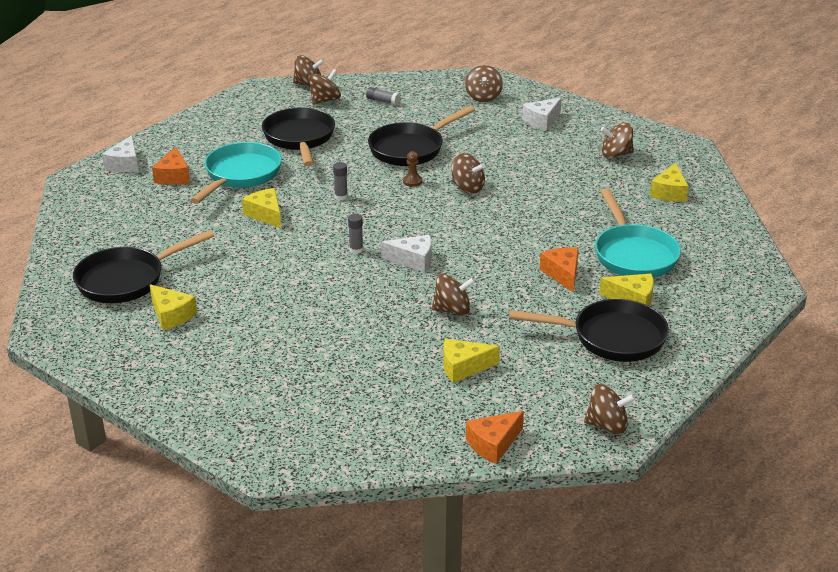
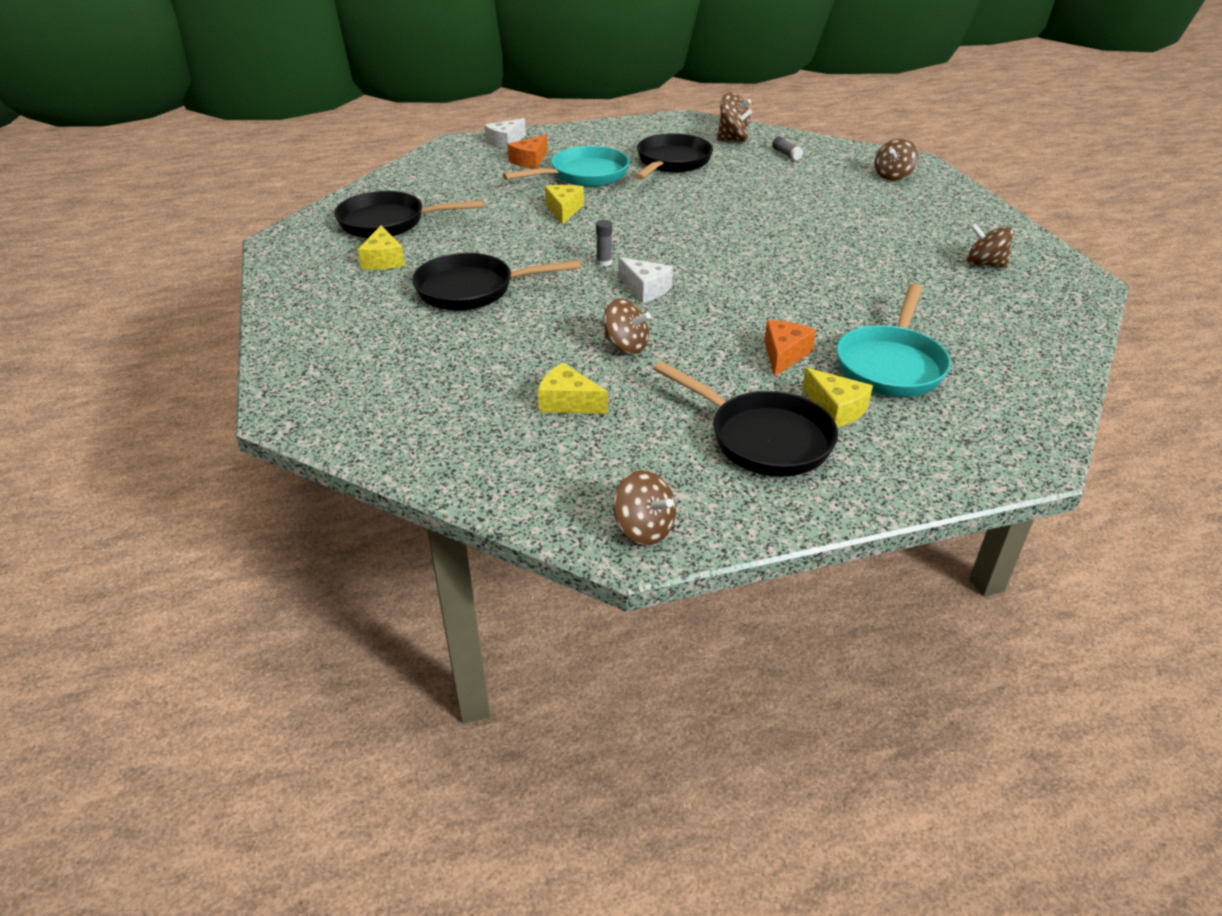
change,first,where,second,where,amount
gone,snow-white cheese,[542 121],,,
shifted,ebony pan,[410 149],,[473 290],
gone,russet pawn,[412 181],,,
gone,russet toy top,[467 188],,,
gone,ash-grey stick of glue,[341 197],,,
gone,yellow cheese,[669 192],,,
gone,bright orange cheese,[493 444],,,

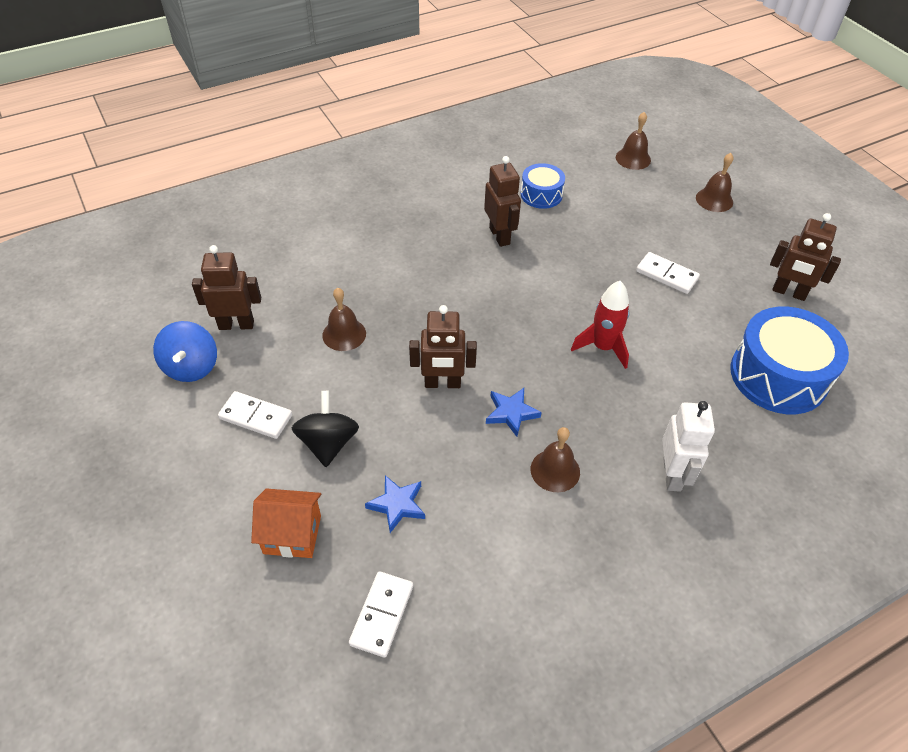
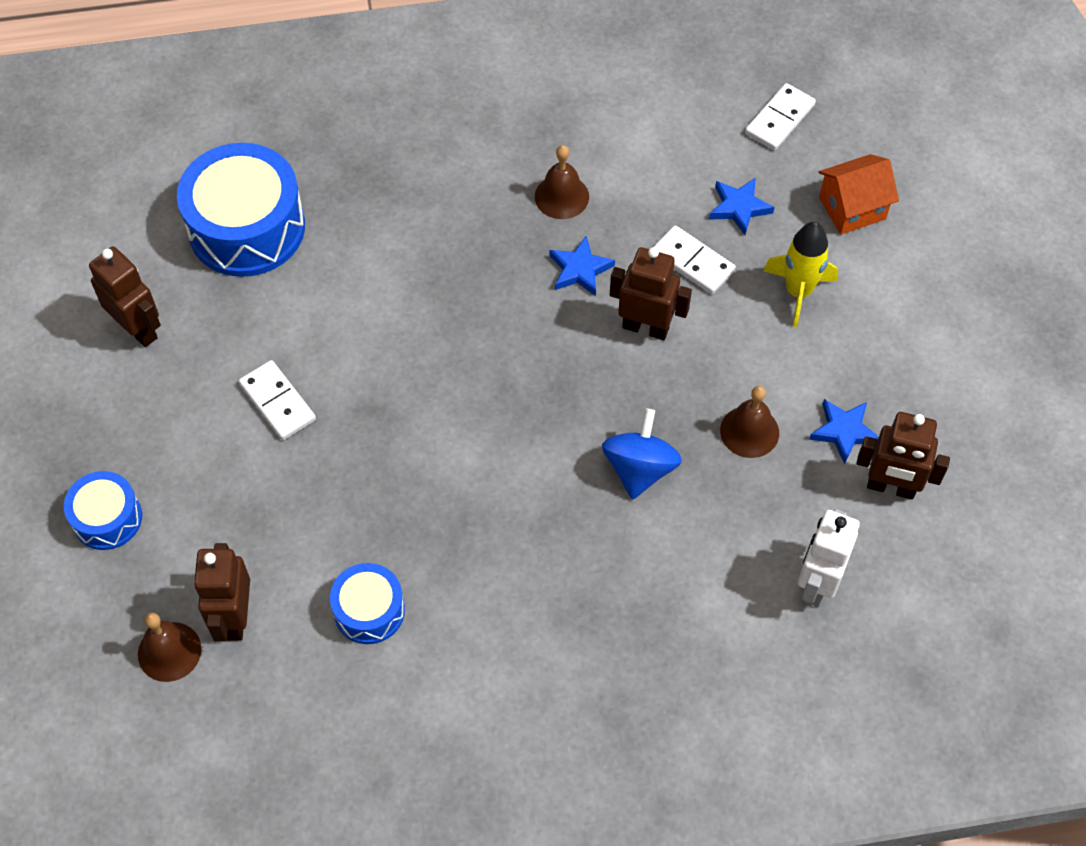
change,first,where,second,where,amount
swapped,russet bell,[714 200],royal blue drum,[107 518],
shifted,russet toy robot,[500 236],,[234 618],
gone,red rocket,[603 347],,,
shifted,royal blue toy top,[191 367],,[639 469],
shifted,snow-white domino,[256 417],,[692 262],
swapped,ebony toy top,[328 443],yellow rocket,[798 292],
shifted,snow-white toy robot,[672 474],,[817 583],
rotated,bright orange house,[292 534],,[852 208],45 degrees counterclockwise
new,,,royal blue five-pointed star,[844 431],

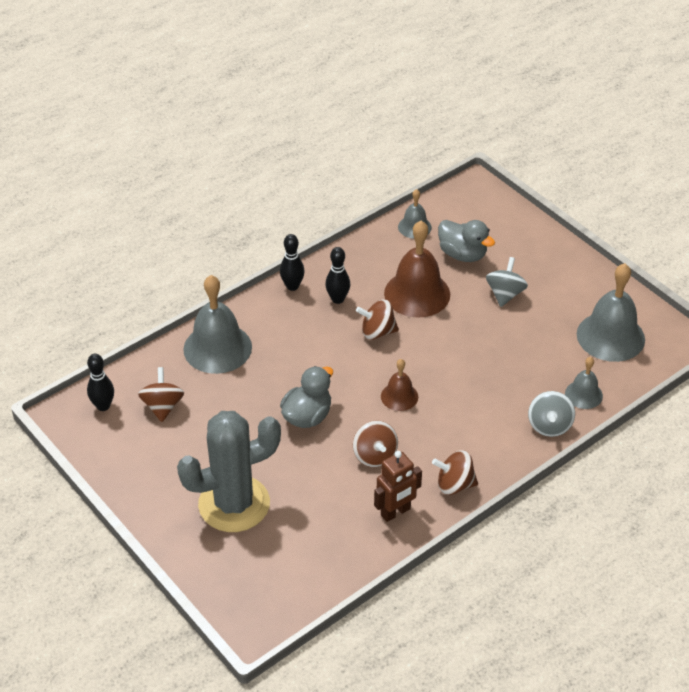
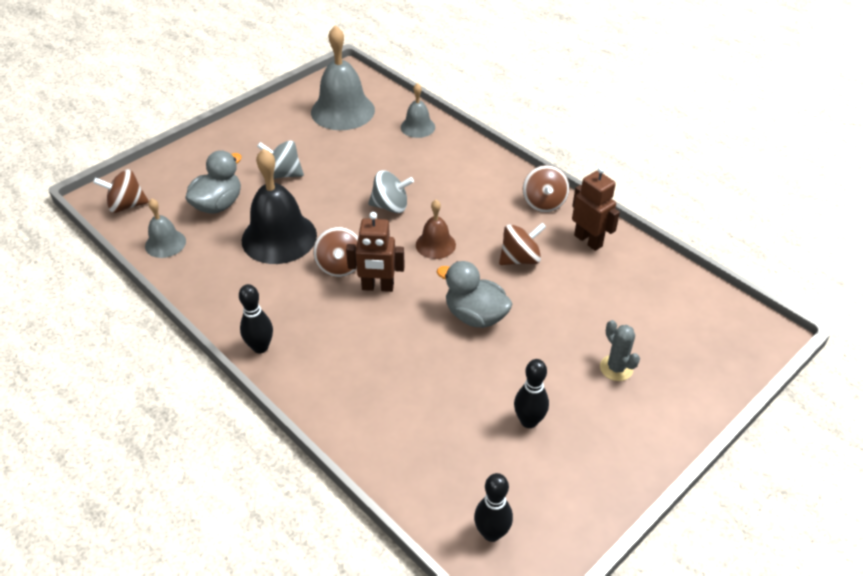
change,first,where,second,where,amount
repainted,russet bell,[417 293],ebony bell,[279 237],
shifted,ebony skittle,[338 299],,[529 421],
gone,ash-grey bell,[217 348],,,
shifted,russet toy top,[162 406],,[126 205],
shifted,ash-grey toy top,[549 425],,[390 206],
scaled,ash-grey prickly plant,[234 504],,[616 368],x0.41
new,,,russet toy robot,[377 287],

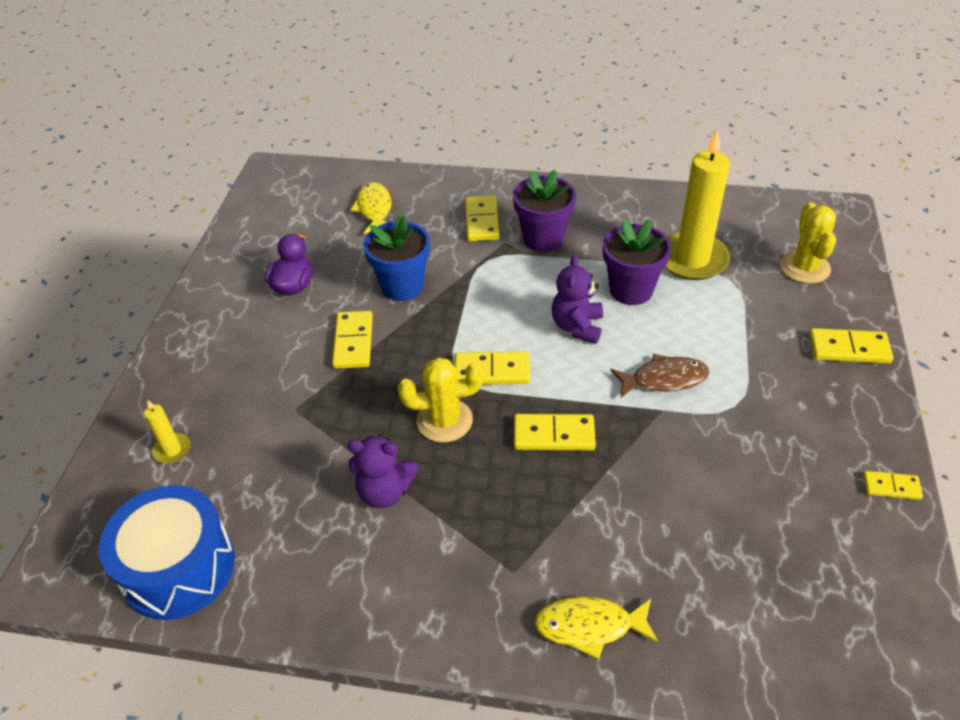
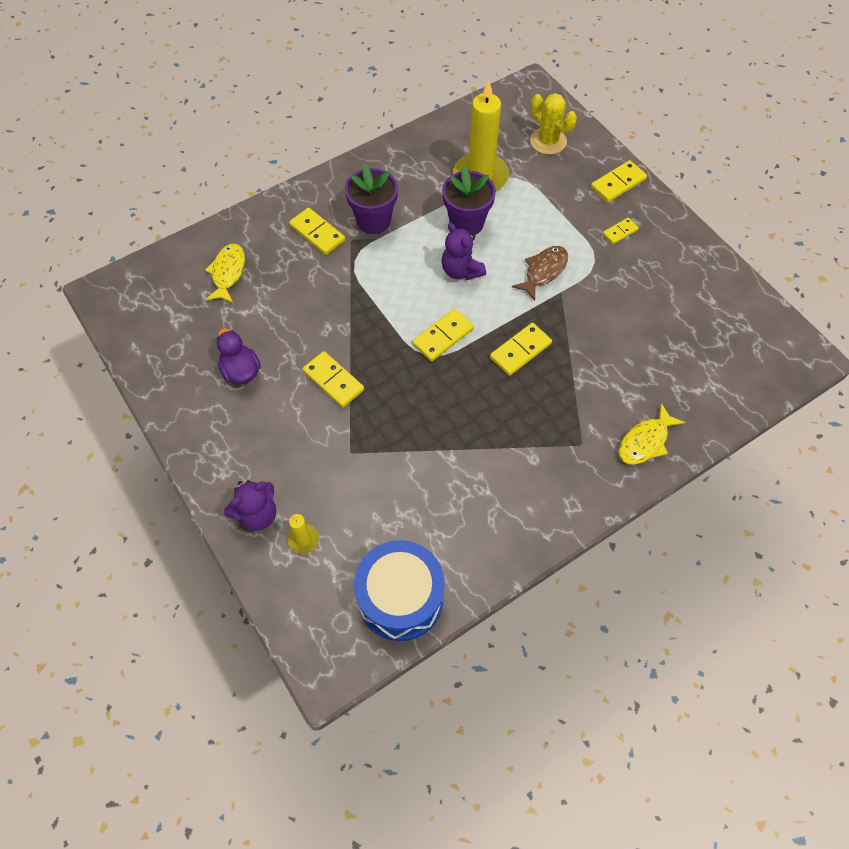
change,first,where,second,where,amount
rotated,yellow fish figure,[374 209],,[228 273],60 degrees clockwise
gone,royal blue potted plant,[402 286],,,
gone,yellow prickly plant,[444 420],,,
shifted,royal purple teddy bear,[385 491],,[257 514],
shifted,yellow domino,[891 487],,[620 232],

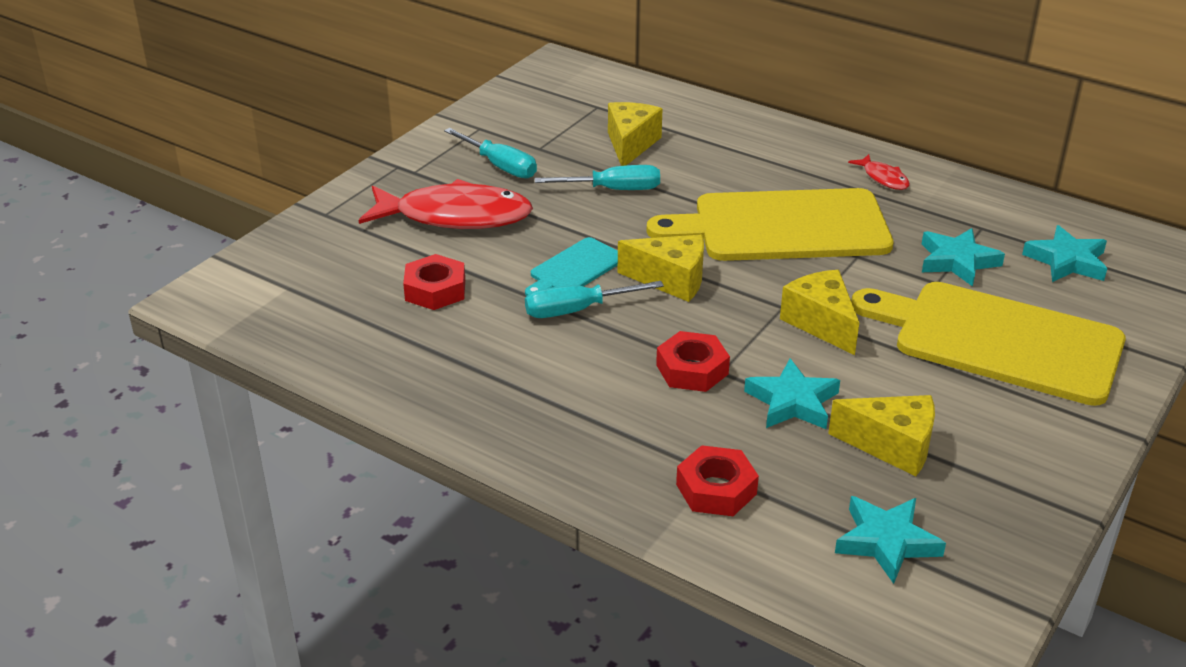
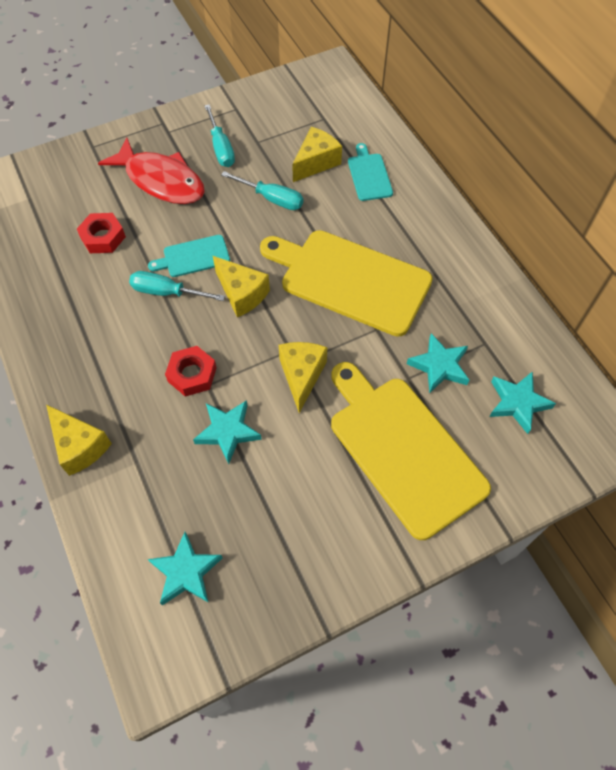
change,first,where,second,where,amount
gone,red fish figure,[883 178],,,
shifted,yellow cheese,[892 446],,[80 446],
gone,red nut,[716 489],,,
new,,,aqua bread board,[369 175],

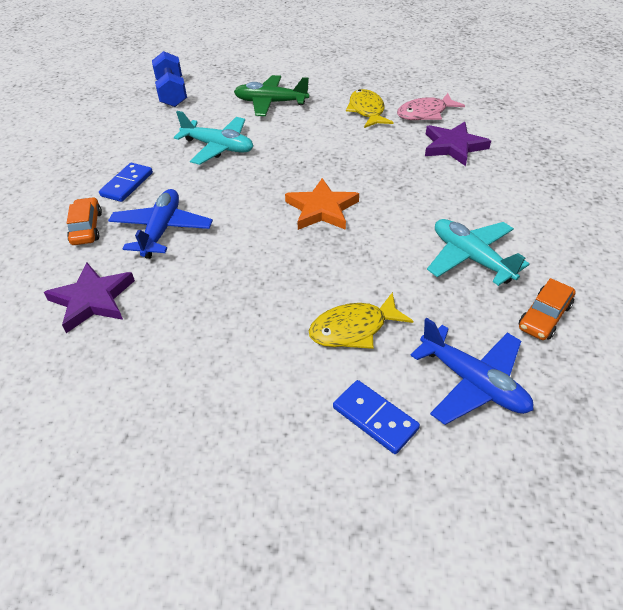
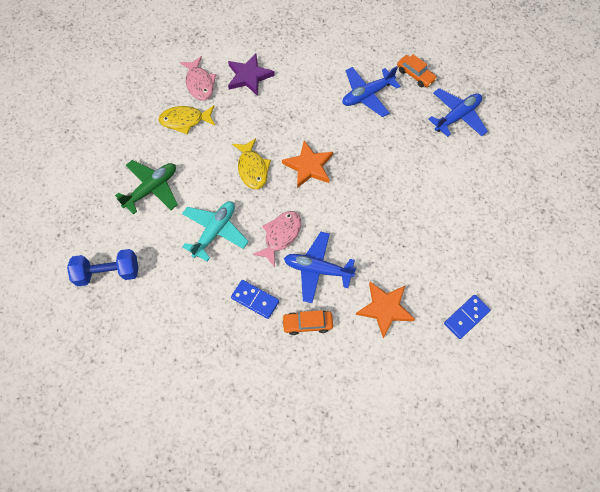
change,first,where,second,where,amount
rotated,leaf-green plane,[271 103],,[152 189],150 degrees counterclockwise
repainted,aqua plane,[471 258],royal blue plane,[367 95],
repainted,royal purple five-pointed star,[92 300],bright orange five-pointed star,[385 308],
shifted,yellow fish figure,[353 329],,[252 168],
shifted,royal blue domino,[375 418],,[466 317],
new,,,rosy fish figure,[281 235],

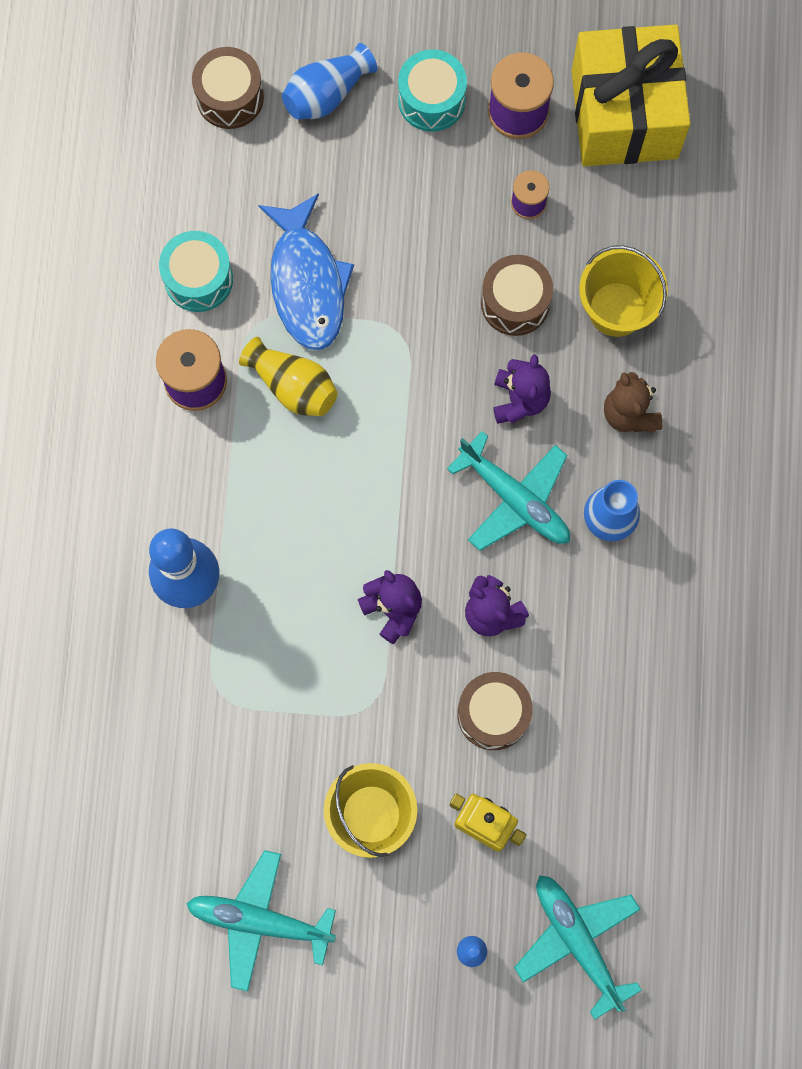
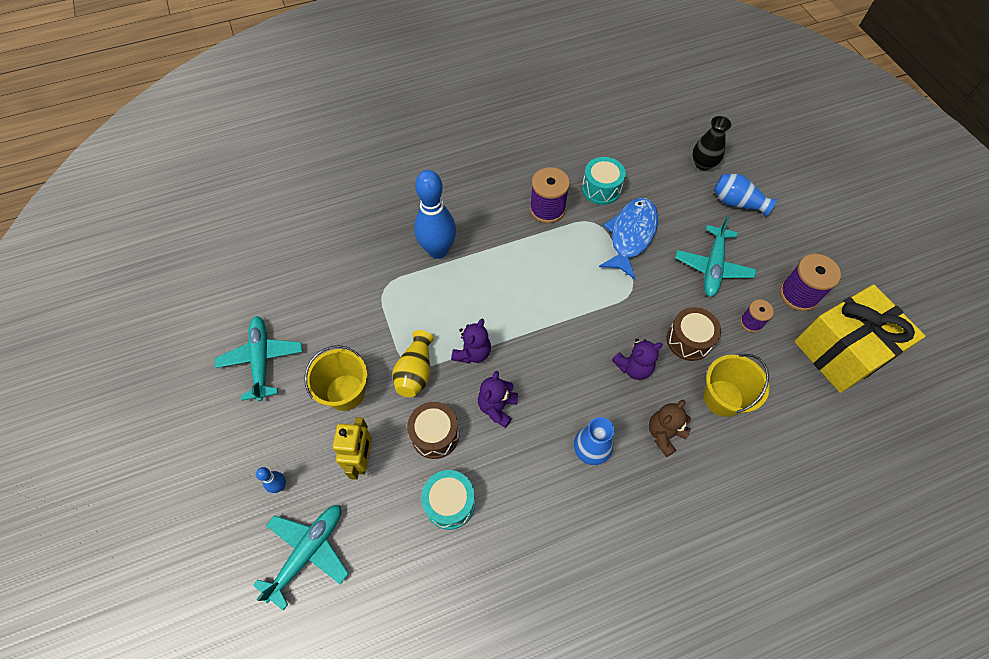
change,first,where,second,where,amount
swapped,russet drum,[230 97],ebony tall vase,[703 164],
shifted,aqua drum,[431 100],,[450 503],
rotated,royal blue fish figure,[307 283],,[631 235],150 degrees clockwise
shifted,yellow tall vase,[293 386],,[415 372],
shifted,aqua plane,[514 498],,[713 266],

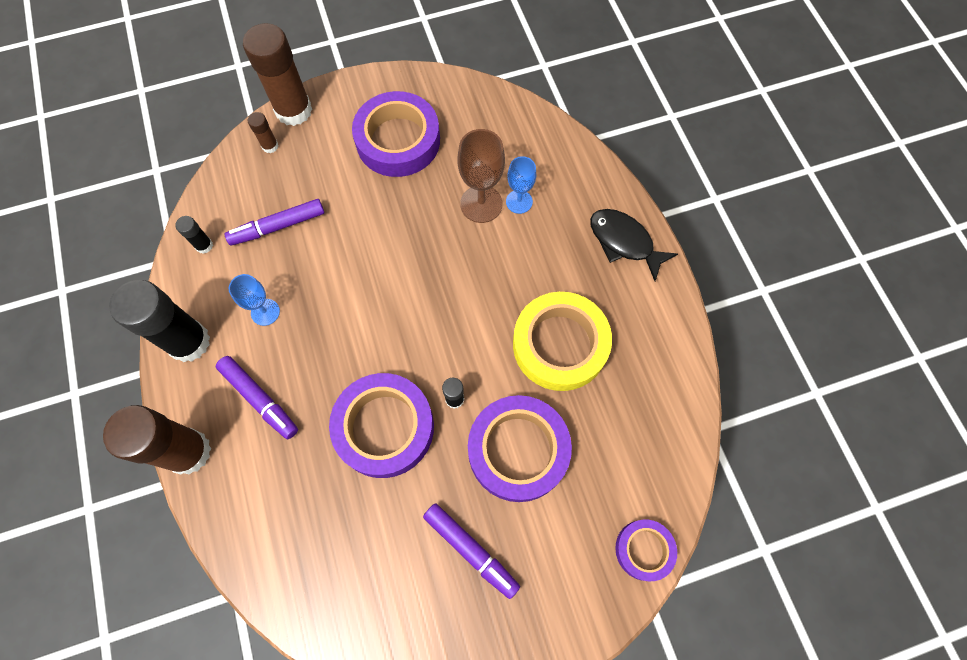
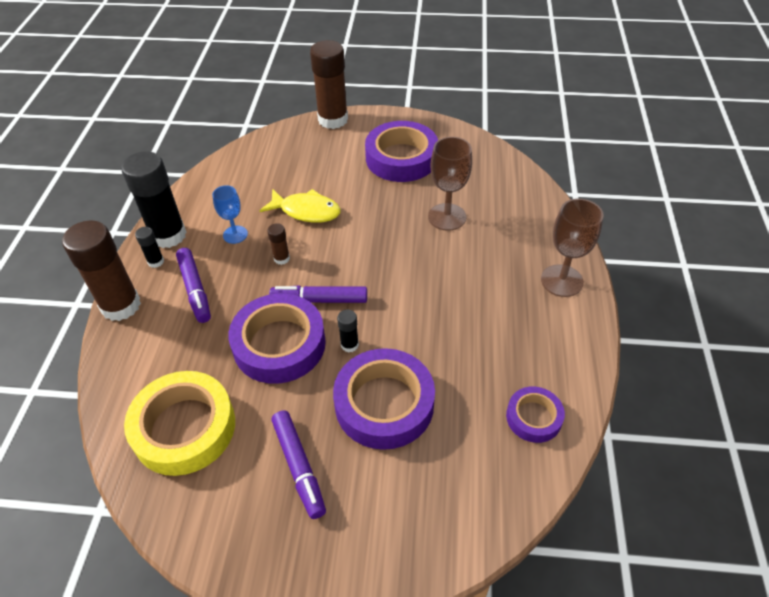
change,first,where,second,where,amount
shifted,russet stick of glue,[270 146],,[281 258],
gone,royal blue chalice,[519 201],,,
shifted,royal purple marker pen,[278 226],,[319 300],
swapped,ebony fish figure,[624 242],russet chalice,[561 281],
shifted,ebony stick of glue,[204 245],,[156 262],
shifted,yellow sticky tape,[560 345],,[184 428],
shifted,royal purple sticky tape,[644 550],,[533 417],
new,,,yellow fish figure,[306 211],

